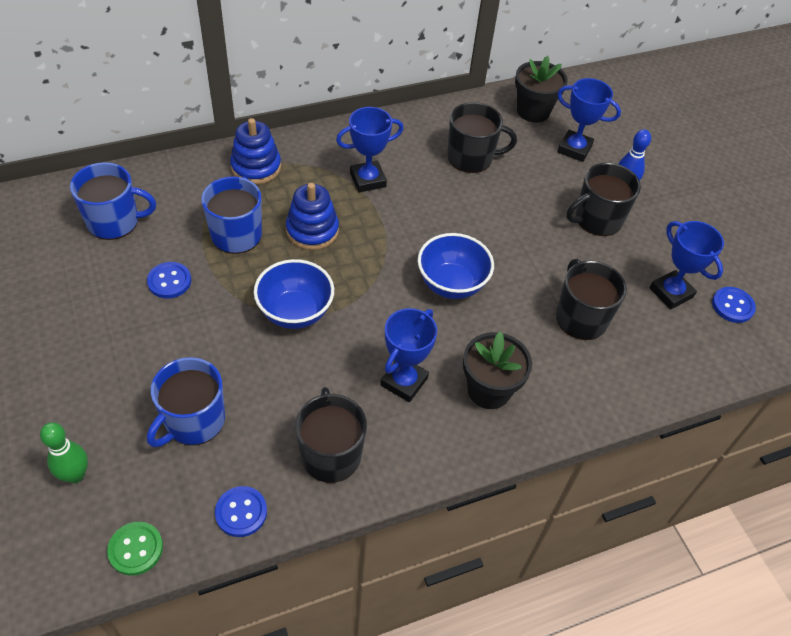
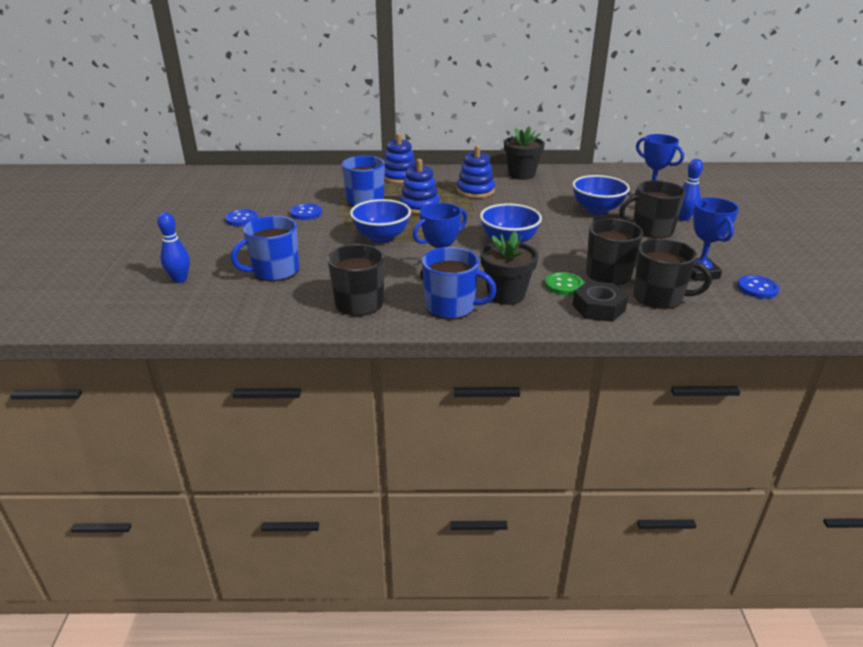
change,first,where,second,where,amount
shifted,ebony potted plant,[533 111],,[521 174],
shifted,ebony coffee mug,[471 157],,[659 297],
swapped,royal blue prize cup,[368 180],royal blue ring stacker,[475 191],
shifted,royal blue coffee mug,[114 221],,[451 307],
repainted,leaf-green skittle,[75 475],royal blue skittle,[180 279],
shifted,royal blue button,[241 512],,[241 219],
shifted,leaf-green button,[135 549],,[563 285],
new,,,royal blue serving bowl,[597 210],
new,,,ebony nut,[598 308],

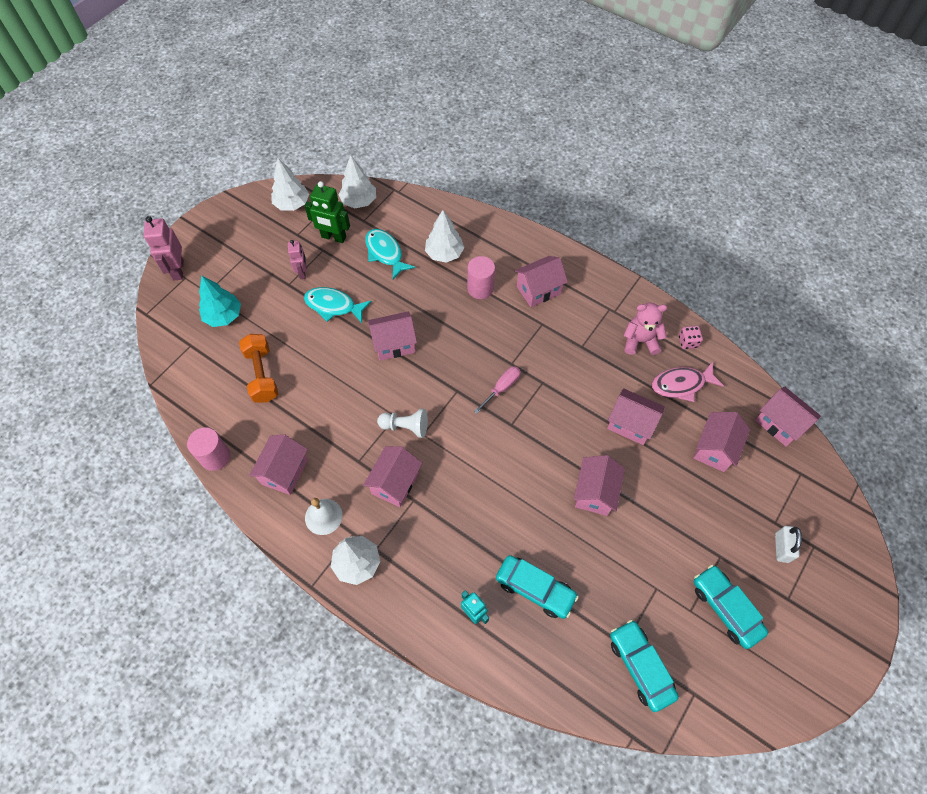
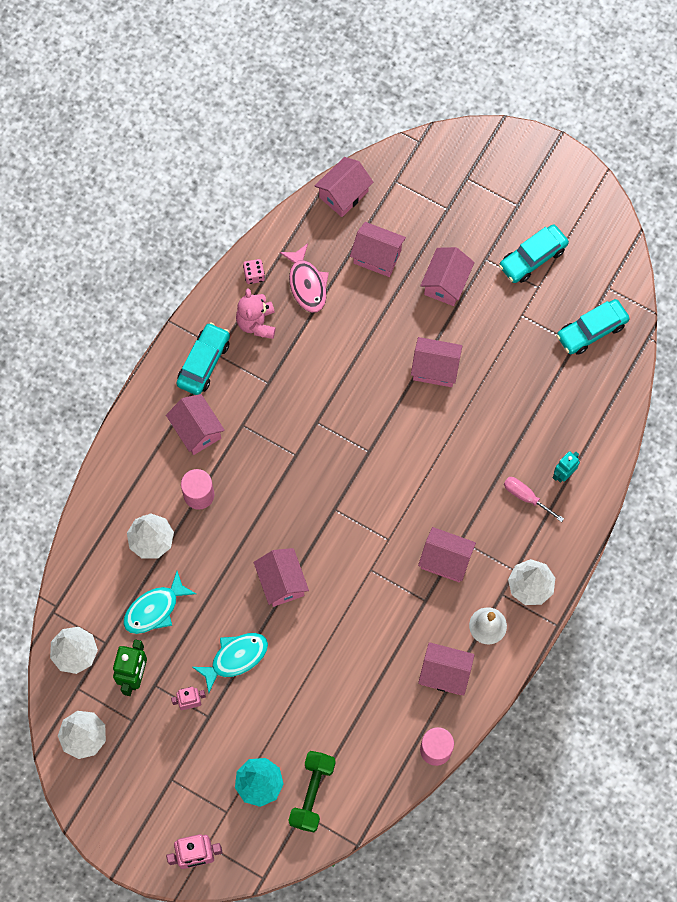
change,first,where,second,where,amount
rotated,aqua fish figure,[333 306],,[235 658],135 degrees counterclockwise
gone,bright orange free weight,[262 375],,,
shifted,rosy screwdriver,[502 388],,[526 497],
shifted,rosy house,[630 424],,[446 283],
gone,snow-white pawn,[405 427],,,
gone,snow-white padlock,[781 547],,,
shifted,aqua car,[535 589],,[204 363],
new,,,leaf-green free weight,[312 793],

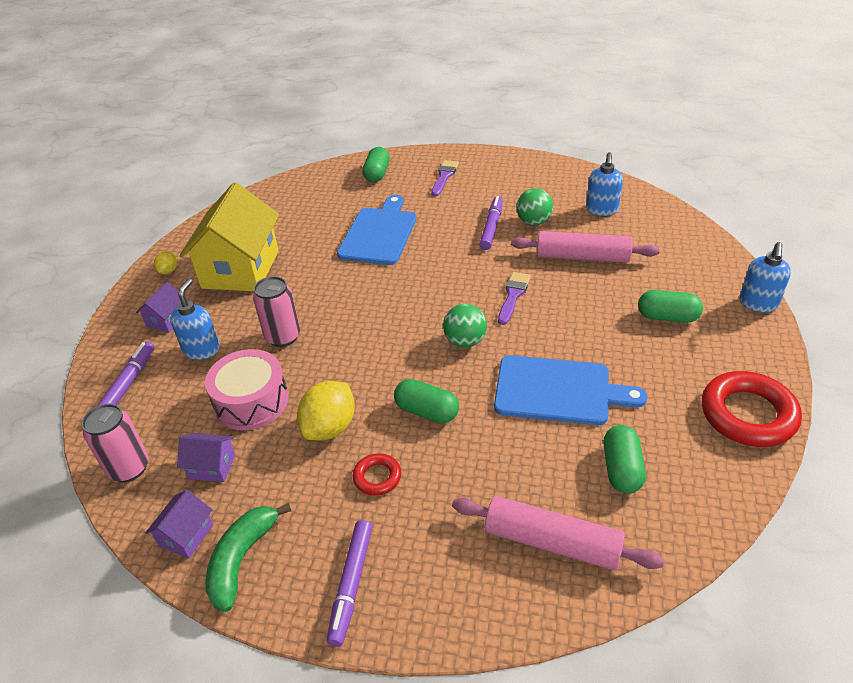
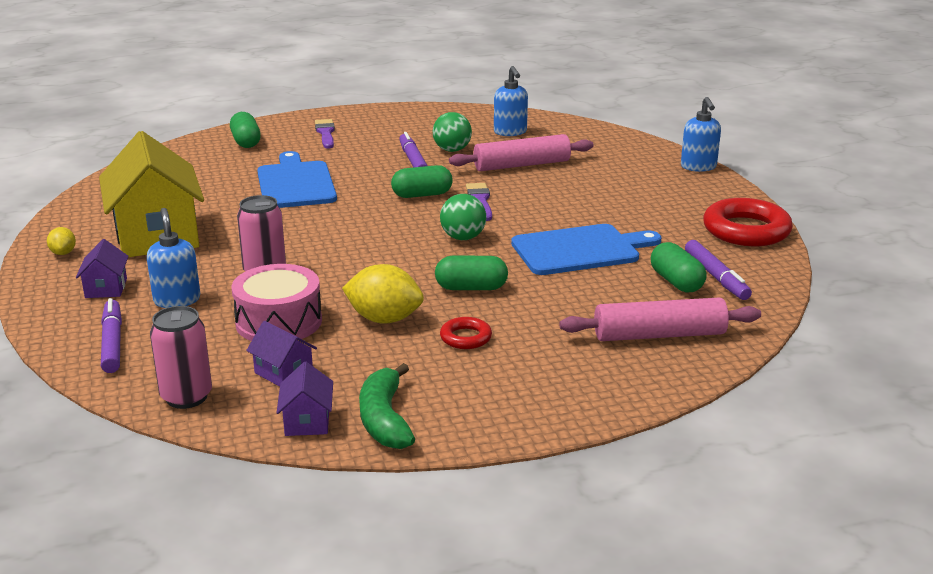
change,first,where,second,where,amount
shifted,leaf-green pill,[667 317],,[422 195],
rotated,yellow citrus fruit,[330 427],,[384 319],75 degrees counterclockwise
rotated,royal purple house,[212 466],,[283 373],60 degrees clockwise
shifted,royal purple marker pen,[351 585],,[716 277],

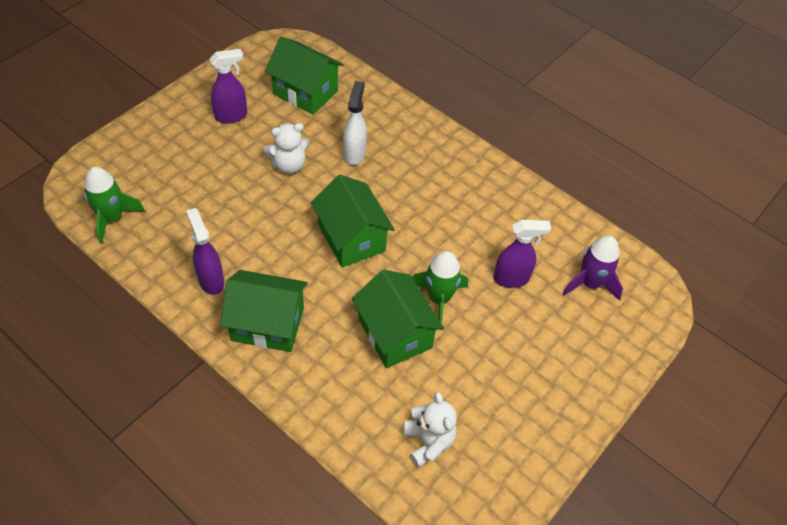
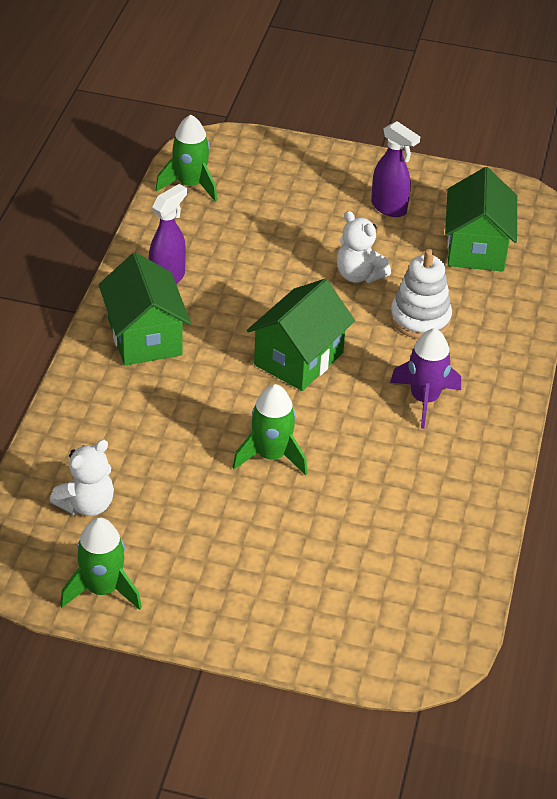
change,first,where,second,where,amount
swapped,snow-white spray cleaner,[354 153],snow-white ring stacker,[420 319],
gone,royal purple spray cleaner,[511 278],,,
shifted,royal purple rocket,[590 283],,[424 399],
gone,leaf-green house,[395 334],,,
new,,,leaf-green rocket,[102 589],

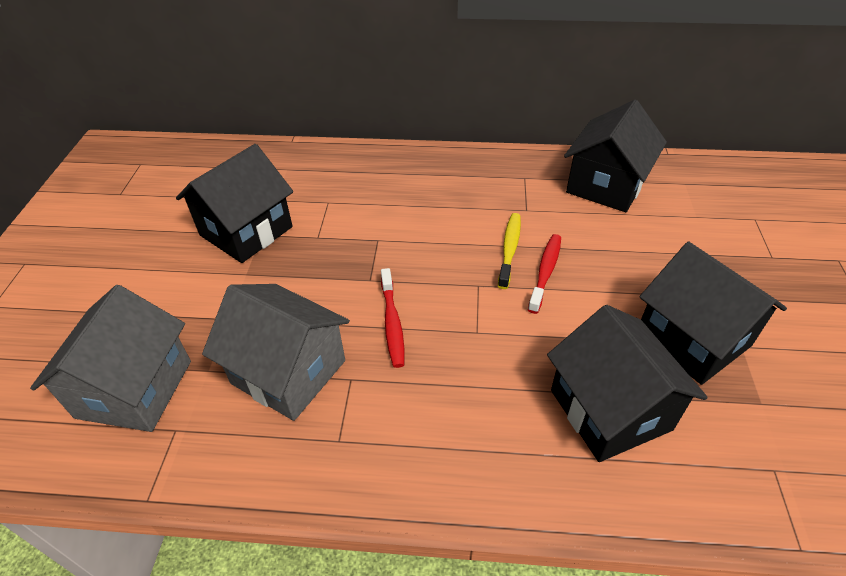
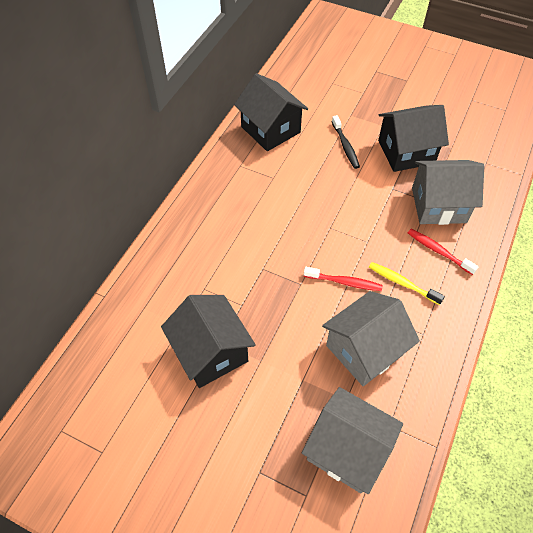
change,first,where,second,where,amount
shifted,yellow dental brush,[509 249],,[402 283],
shifted,red dental brush,[545 272],,[438 251],
repainted,ebony house,[610 409],ash-grey house,[438 205],
new,,,ebony dental brush,[345 146],

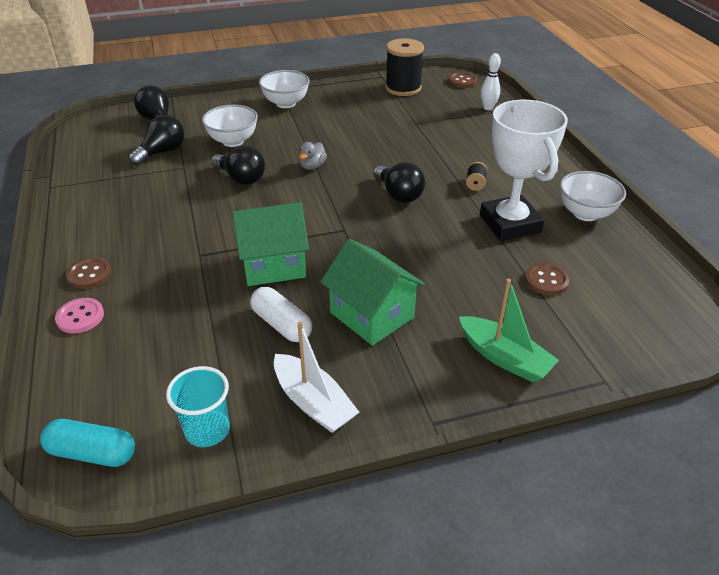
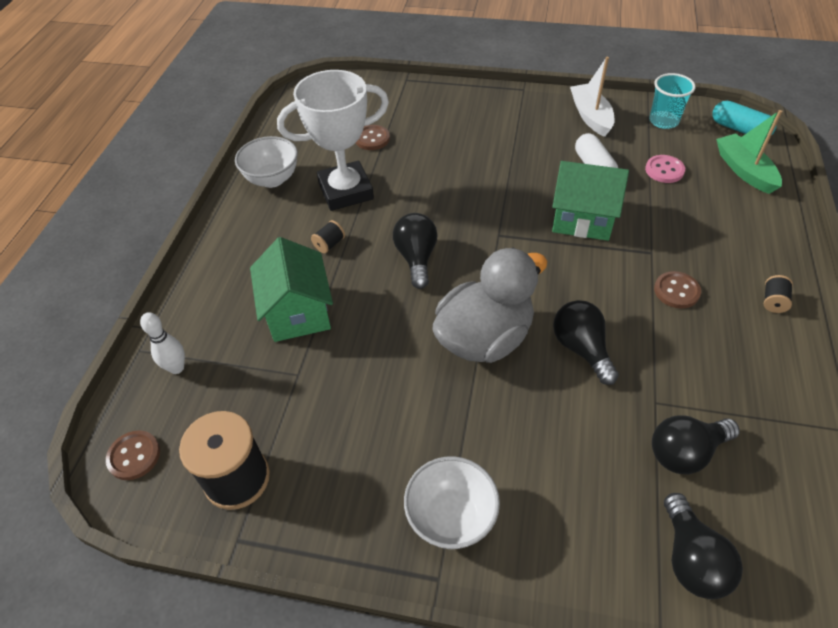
change,first,where,second,where,amount
rotated,snow-white prize cup,[510 224],,[346 191],60 degrees clockwise
gone,snow-white serving bowl,[233 141],,,
scaled,ash-grey duck,[312 166],,[484 338],x2.46
shifted,leaf-green house,[372 315],,[298 312],
shifted,russet button,[89 274],,[676 291],
shifted,leaf-green sailboat,[504 357],,[744 170],
shifted,rosy button,[80 317],,[664 170],
new,,,ebony spool,[773 301],

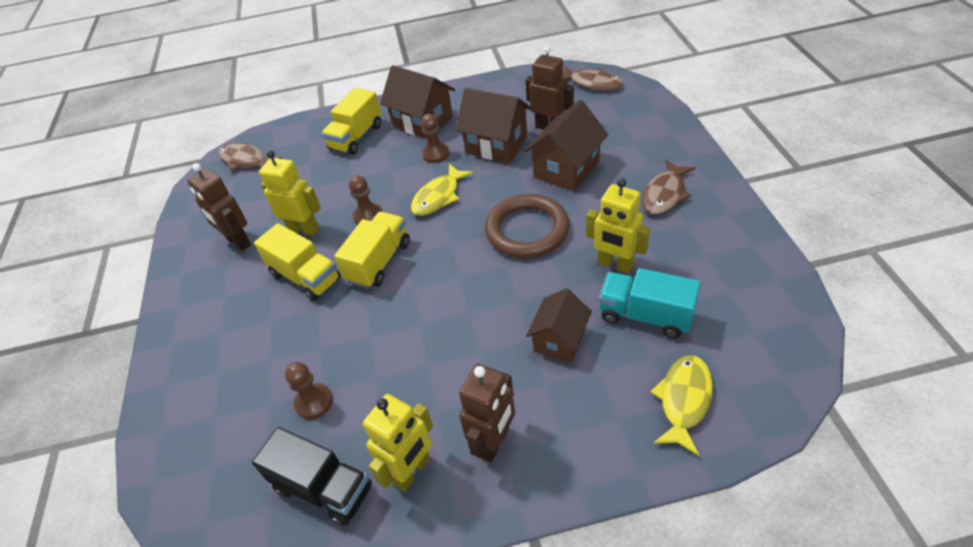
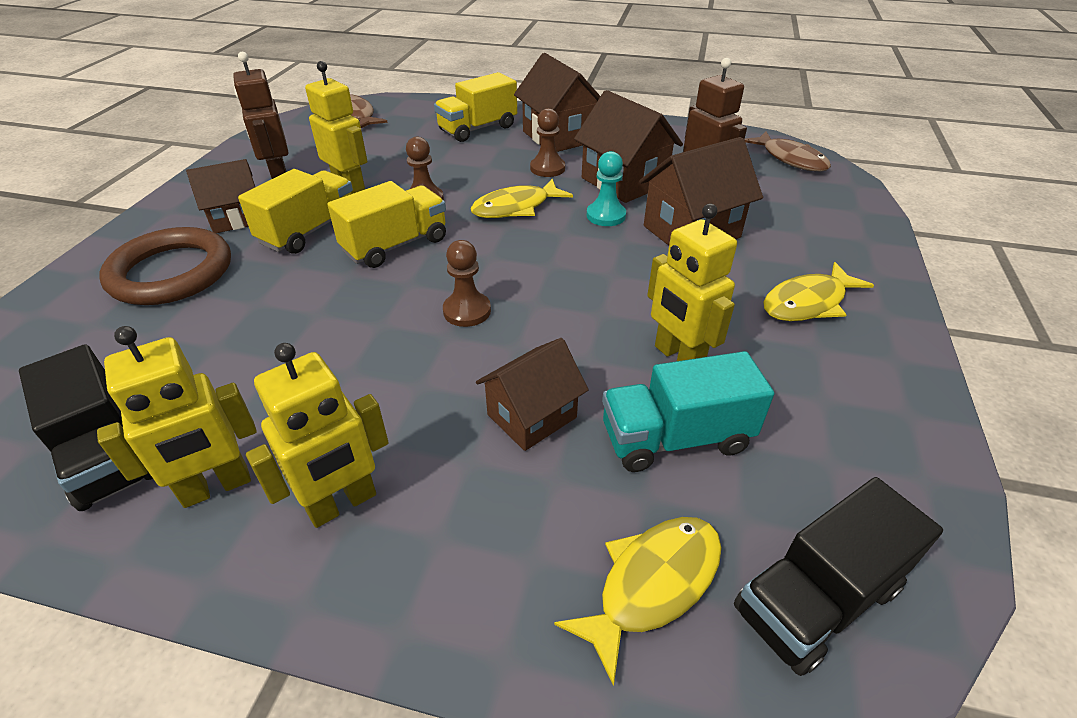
change,first,where,second,where,amount
repainted,russet fish figure,[664 194],yellow fish figure,[808 303],
shifted,russet ring,[527 230],,[171 272],
rotated,yellow lorry,[305 277],,[309 231],120 degrees counterclockwise
rotated,aqua lorry,[645 315],,[675 438],60 degrees counterclockwise
shifted,russet pawn,[314 402],,[467 311],
repainted,russet toy robot,[494 442],yellow toy robot,[342 504],
new,,,aqua pawn,[606 215],
new,,,russet house,[236 218],
new,,,ebony lorry,[816 599],

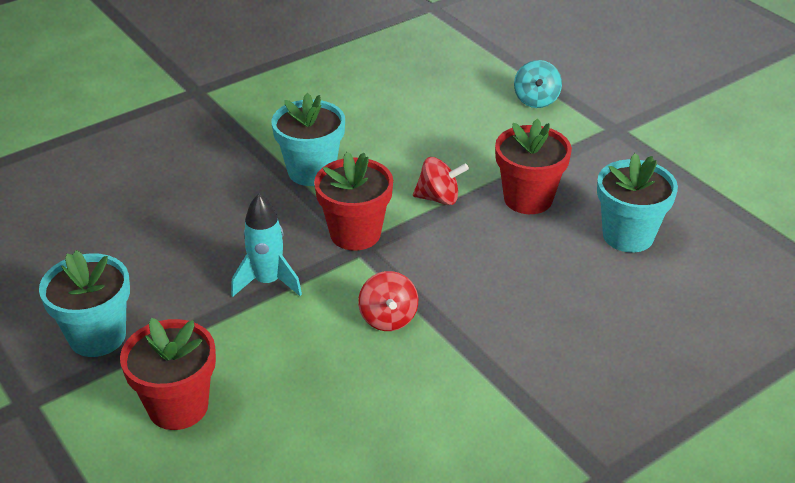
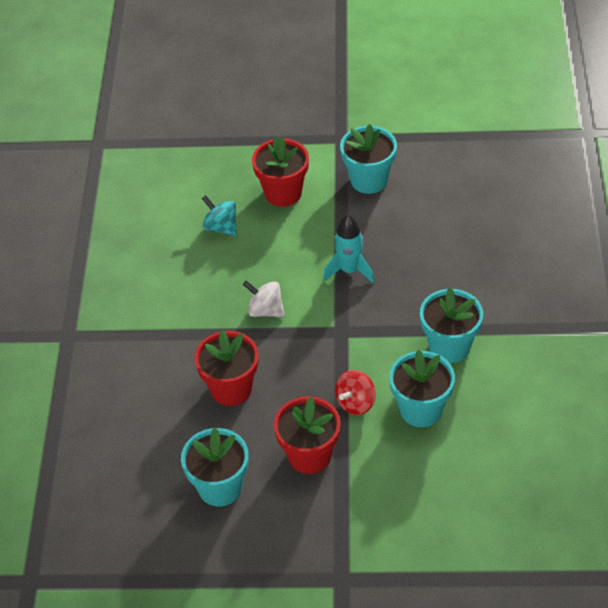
change,first,where,second,where,amount
shifted,aqua toy top,[536 100],,[221 227],
shifted,red potted plant,[355 234],,[231 388],
repainted,red toy top,[388 318],snow-white toy top,[265 310],
new,,,aqua potted plant,[421 409],

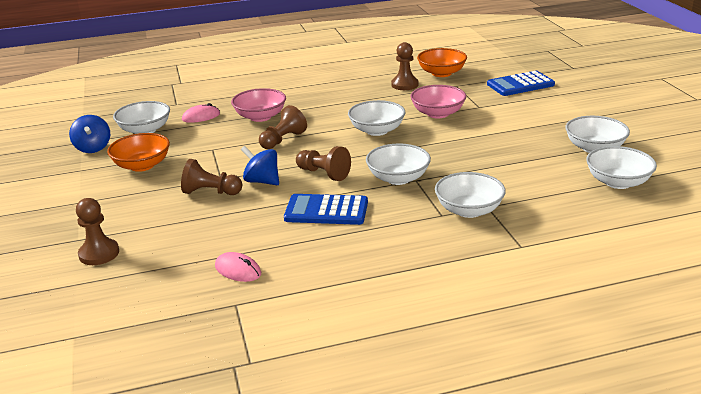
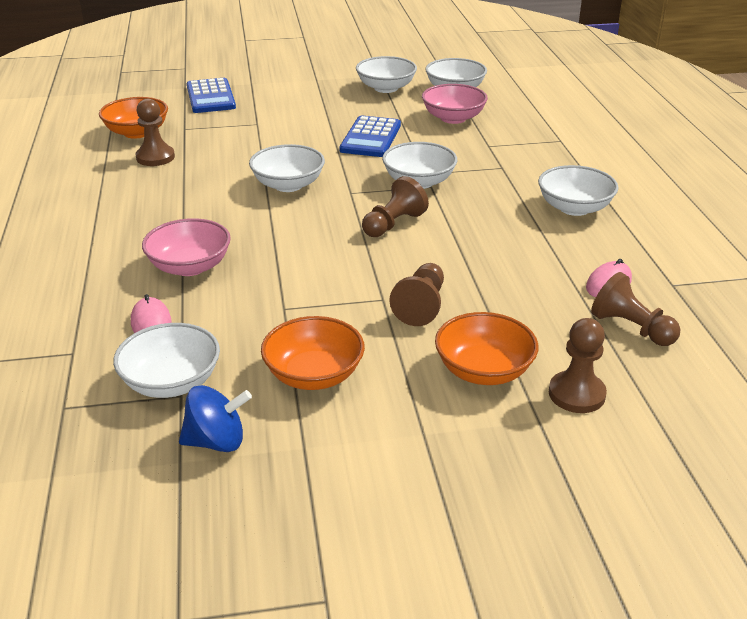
change,first,where,second,where,amount
shifted,rosy serving bowl,[437 113],,[453 118],
shifted,russet pawn,[283 140],,[631 328],
gone,royal blue toy top,[262 181],,,
shifted,snow-white serving bowl,[469 210],,[574 208],
shifted,royal blue pocket calculator,[326 211],,[371 138],
new,,,bright orange serving bowl,[484 370],

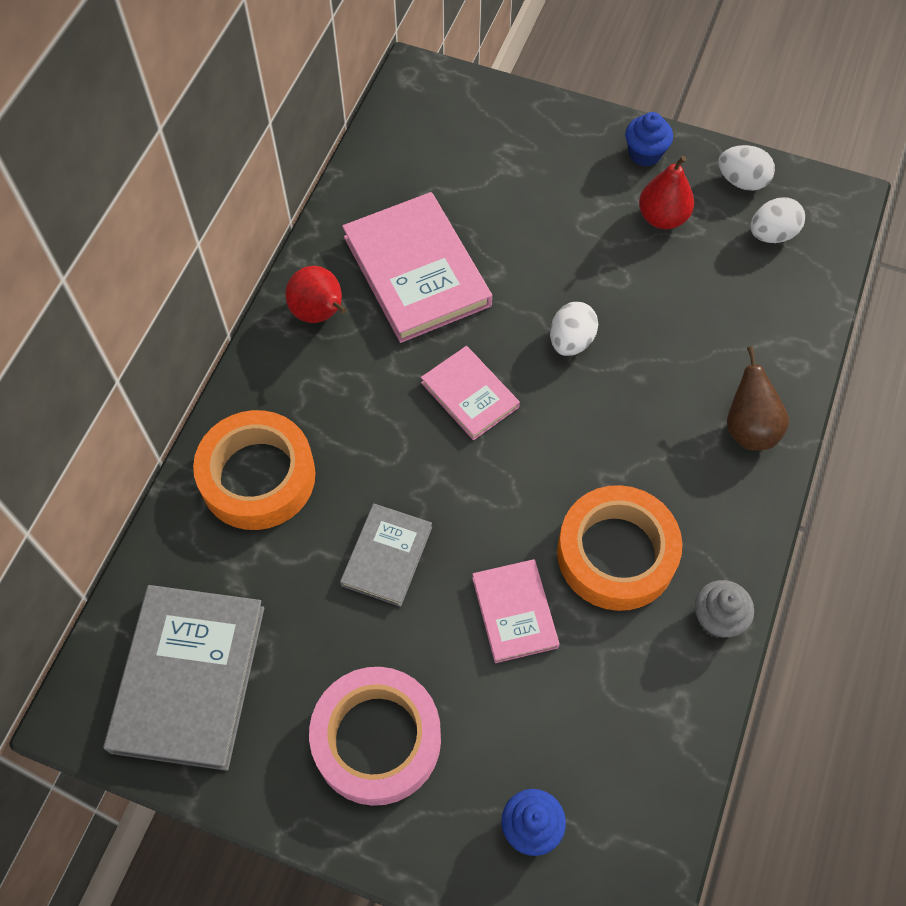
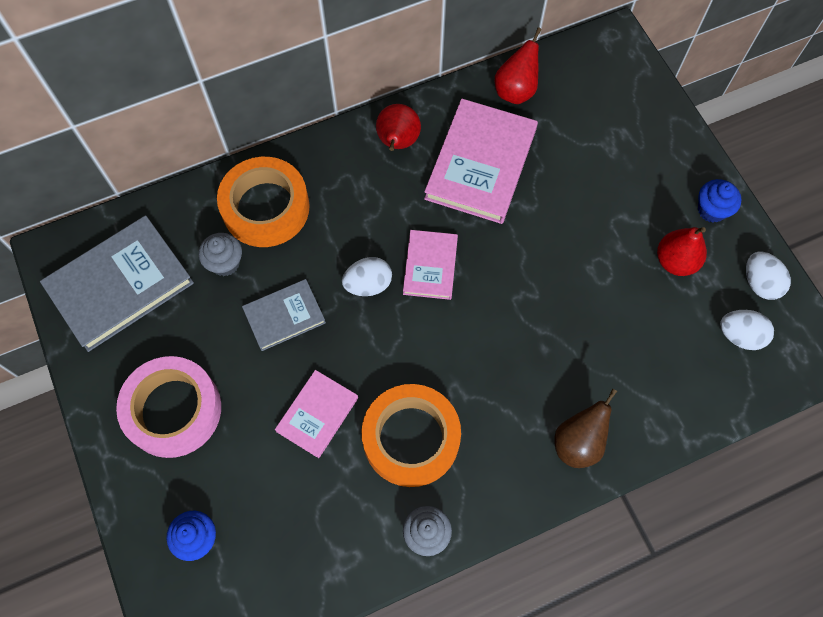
change,first,where,second,where,amount
shifted,snow-white egg,[571 341],,[368 284],
new,,,red toy pear,[515 91],
new,,,ash-grey muffin,[225 263],

